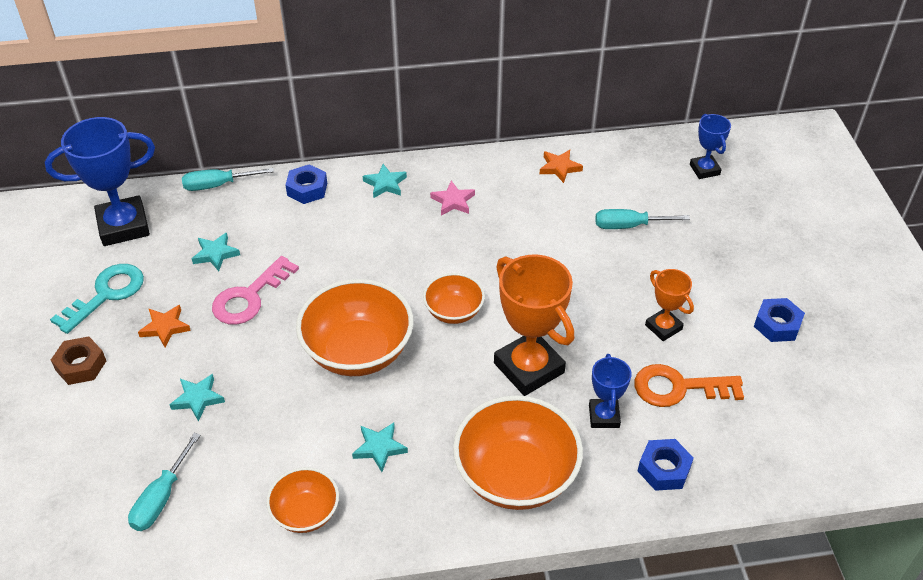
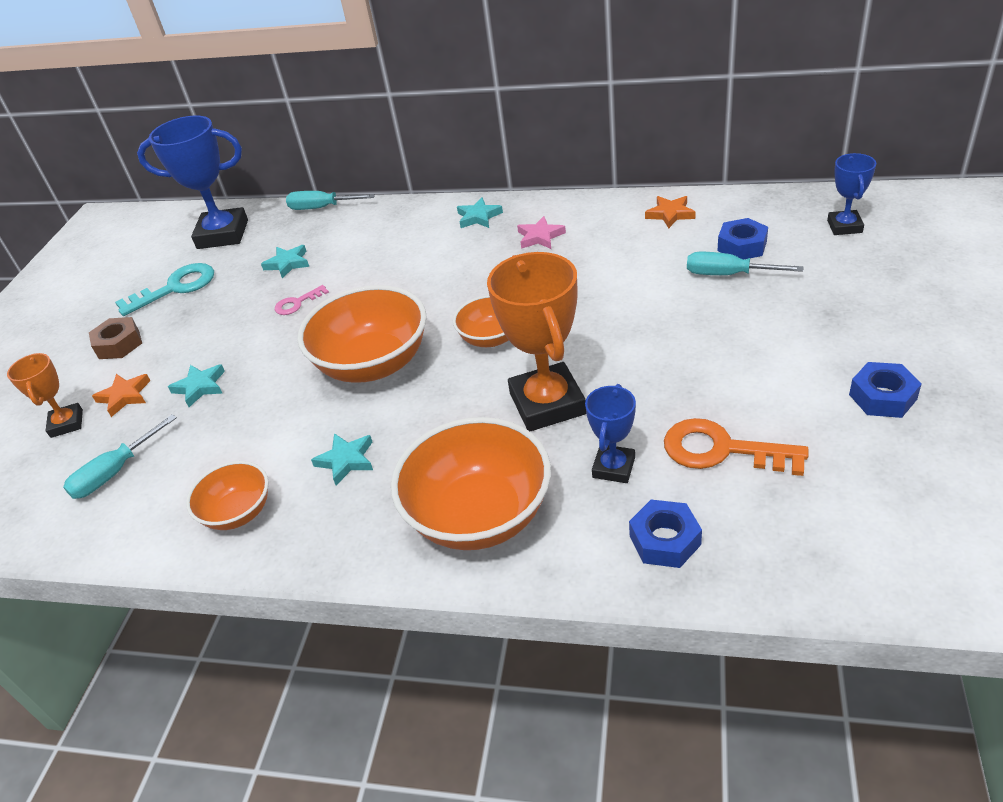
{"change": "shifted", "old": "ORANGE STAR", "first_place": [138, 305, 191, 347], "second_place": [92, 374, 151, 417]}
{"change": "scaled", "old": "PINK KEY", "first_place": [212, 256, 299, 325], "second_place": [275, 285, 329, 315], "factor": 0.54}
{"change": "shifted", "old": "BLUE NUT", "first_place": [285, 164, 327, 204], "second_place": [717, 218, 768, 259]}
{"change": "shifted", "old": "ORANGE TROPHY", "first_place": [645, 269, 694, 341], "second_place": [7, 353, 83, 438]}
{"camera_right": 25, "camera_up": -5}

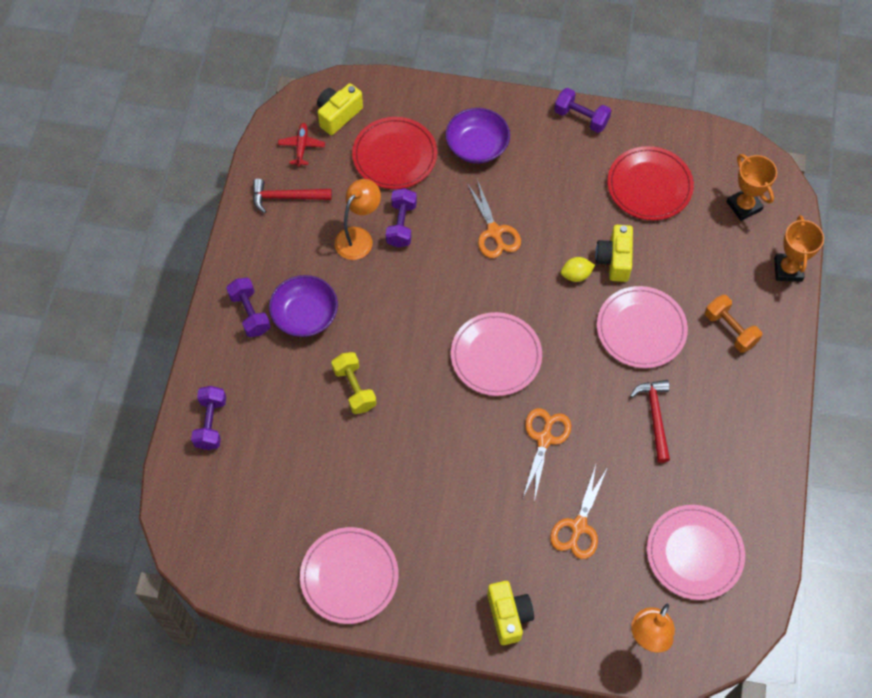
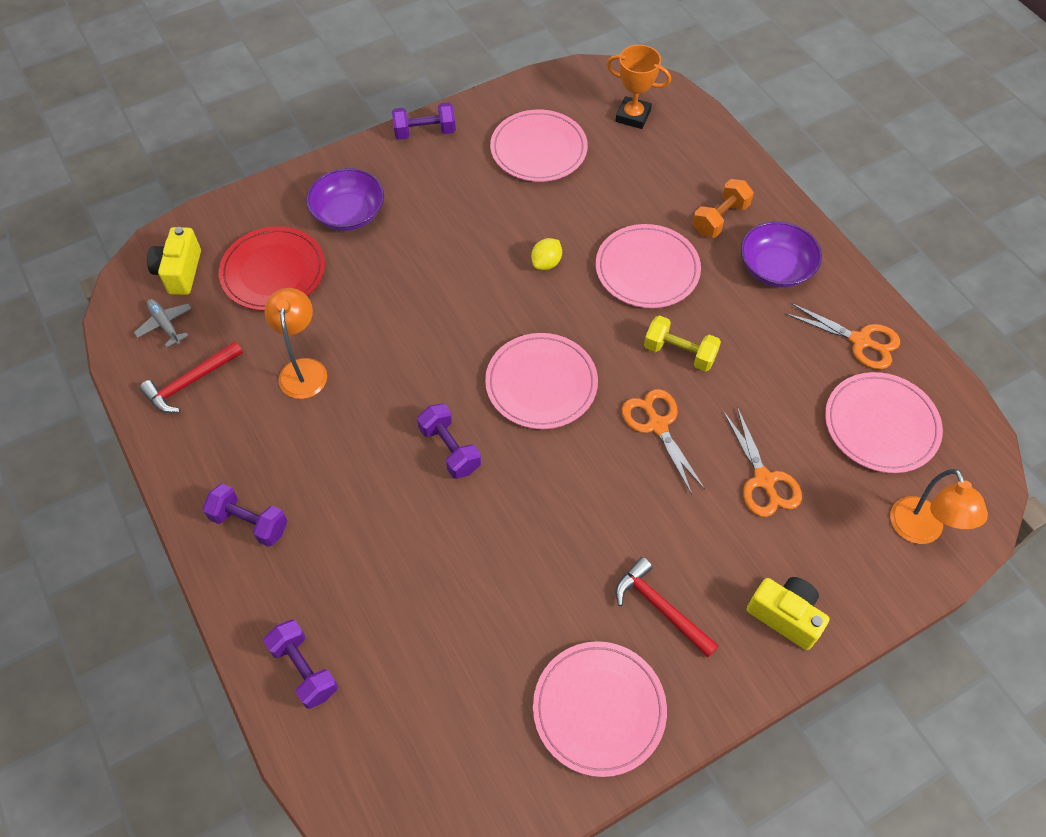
{"change": "shifted", "old": "PURPLE BOWL", "first_place": [269, 275, 338, 337], "second_place": [741, 221, 822, 287]}
{"change": "repainted", "old": "RED PLANE", "new": "GREY PLANE", "first_place": [278, 123, 325, 167], "second_place": [134, 299, 192, 348]}
{"change": "shifted", "old": "YELLOW DUMBBELL", "first_place": [331, 352, 377, 414], "second_place": [644, 315, 721, 372]}
{"change": "shifted", "old": "PURPLE DUMBBELL", "first_place": [386, 188, 417, 247], "second_place": [417, 403, 481, 479]}
{"change": "shifted", "old": "ORANGE SCISSORS", "first_place": [467, 179, 521, 258], "second_place": [785, 303, 900, 370]}
{"change": "gone", "old": "YELLOW CAMERA", "first_place": [595, 225, 633, 282]}
{"change": "repainted", "old": "RED PLATE", "new": "PINK PLATE", "first_place": [607, 146, 694, 220], "second_place": [490, 110, 588, 182]}
{"change": "shifted", "old": "RED HAMMER", "first_place": [630, 380, 670, 463], "second_place": [616, 557, 719, 658]}
{"change": "rotated", "old": "ORANGE DUMBBELL", "first_place": [705, 295, 762, 353], "second_place": [693, 179, 754, 238], "degrees": -60}
{"change": "gone", "old": "ORANGE TROPHY", "first_place": [774, 215, 824, 282]}
{"camera_right": -40, "camera_up": -5}

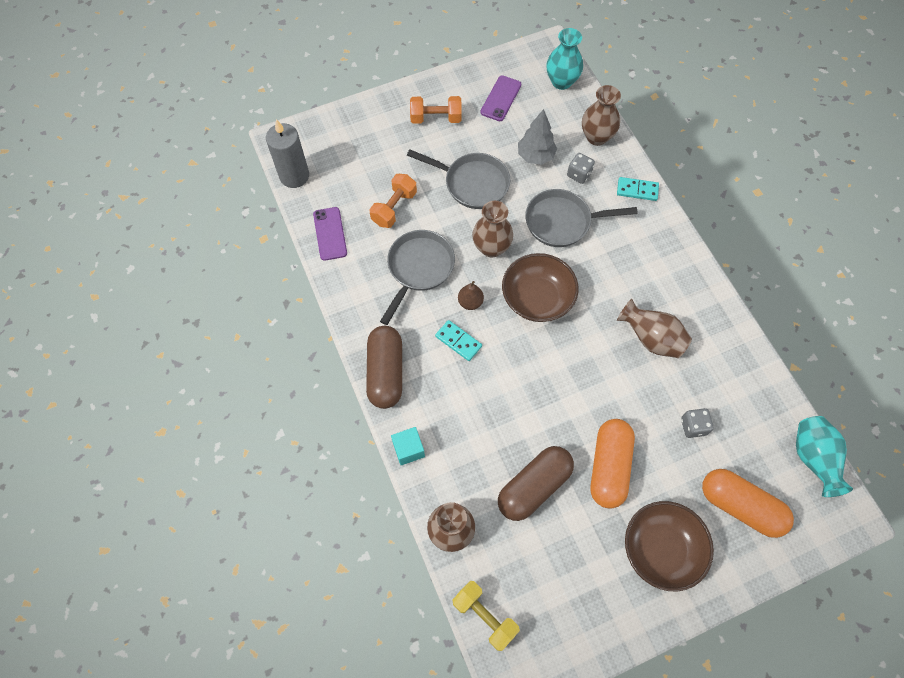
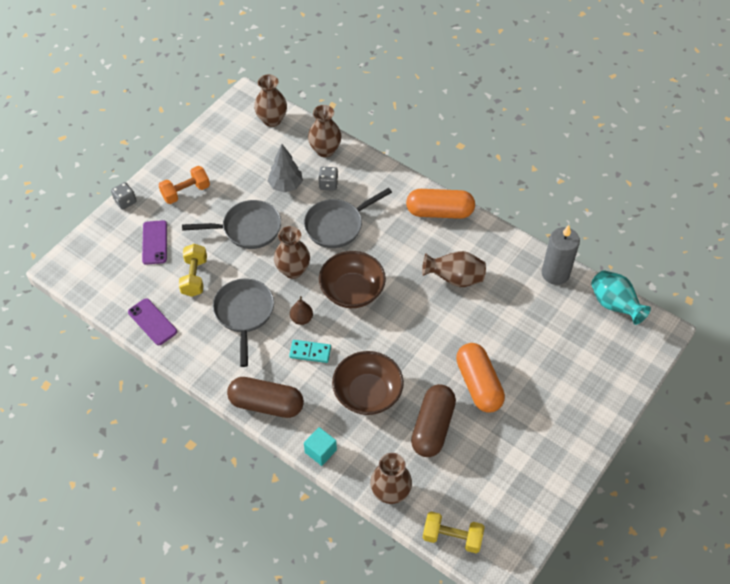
{"change": "shifted", "old": "GREY CANDLE", "first_place": [266, 119, 309, 188], "second_place": [542, 225, 580, 285]}
{"change": "rotated", "old": "BROWN CAPSULE", "first_place": [366, 326, 402, 409], "second_place": [227, 377, 304, 418], "degrees": -45}
{"change": "repainted", "old": "ORANGE DUMBBELL", "new": "YELLOW DUMBBELL", "first_place": [369, 174, 417, 228], "second_place": [179, 244, 207, 297]}
{"change": "shifted", "old": "PURPLE PHONE", "first_place": [481, 75, 521, 121], "second_place": [142, 220, 167, 265]}
{"change": "repainted", "old": "TURQUOISE VASE", "new": "BROWN VASE", "first_place": [547, 28, 583, 90], "second_place": [254, 75, 287, 127]}
{"change": "gone", "old": "TURQUOISE DOMINO", "first_place": [617, 177, 659, 201]}
{"change": "shifted", "old": "BROWN BOWL", "first_place": [625, 501, 714, 591], "second_place": [332, 351, 404, 415]}
{"change": "shifted", "old": "GREY DICE", "first_place": [681, 408, 713, 438], "second_place": [111, 182, 136, 210]}
{"change": "shifted", "old": "ORANGE CAPSULE", "first_place": [702, 469, 794, 538], "second_place": [406, 189, 475, 219]}
{"camera_right": -30, "camera_up": -10}

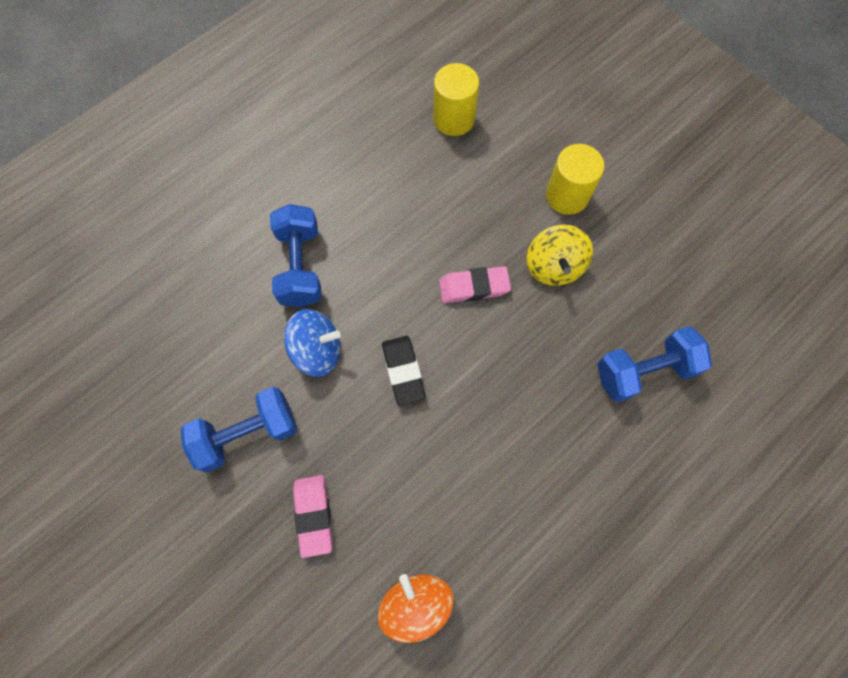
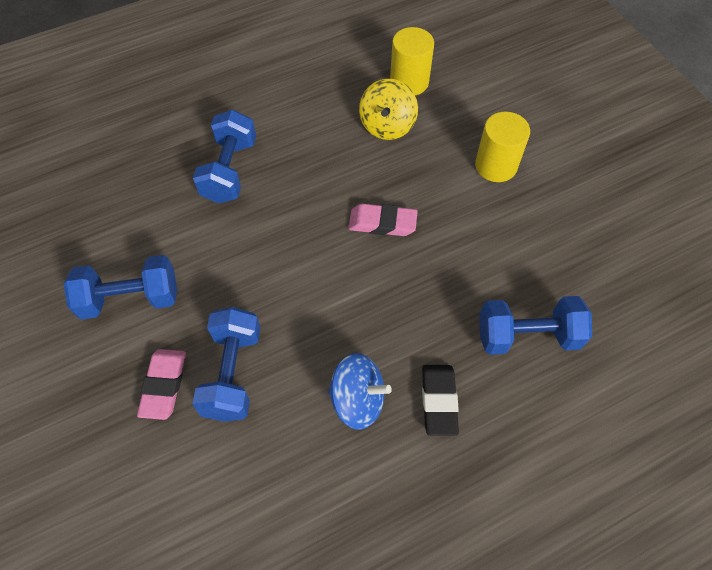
{"change": "shifted", "old": "BLUE SPINNING TOP", "first_place": [284, 309, 341, 377], "second_place": [328, 353, 392, 430]}
{"change": "gone", "old": "ORANGE SPINNING TOP", "first_place": [378, 574, 453, 643]}
{"change": "shifted", "old": "BLACK ERASER", "first_place": [382, 336, 426, 406], "second_place": [422, 365, 459, 436]}
{"change": "shifted", "old": "YELLOW SPINNING TOP", "first_place": [527, 225, 593, 286], "second_place": [359, 79, 418, 140]}
{"change": "new", "new": "BLUE DUMBBELL", "second_place": [193, 307, 261, 422]}
{"camera_right": 15, "camera_up": -10}

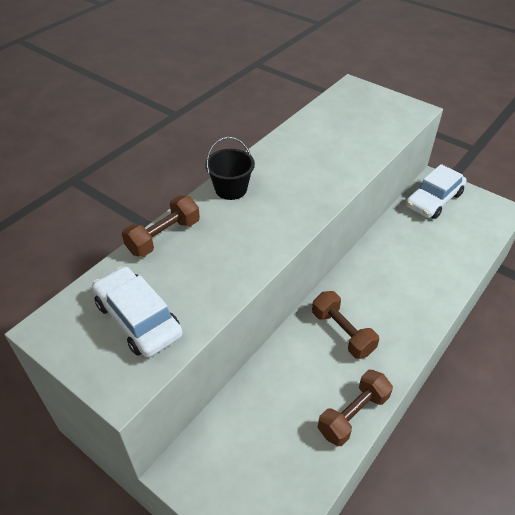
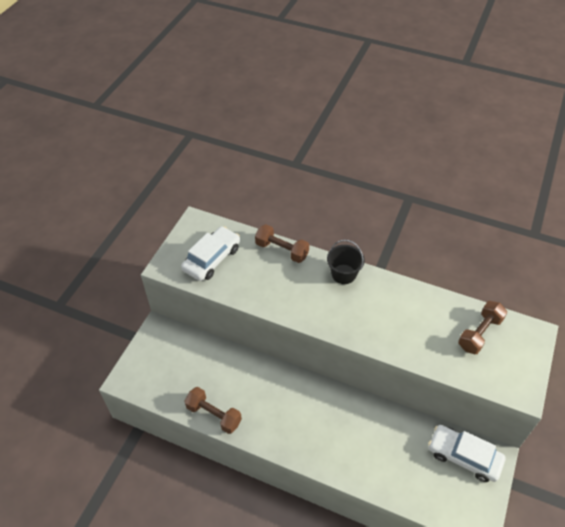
{"change": "shifted", "old": "BROWN DUMBBELL", "first_place": [312, 291, 379, 359], "second_place": [458, 301, 507, 354]}
{"camera_right": 75, "camera_up": 5}

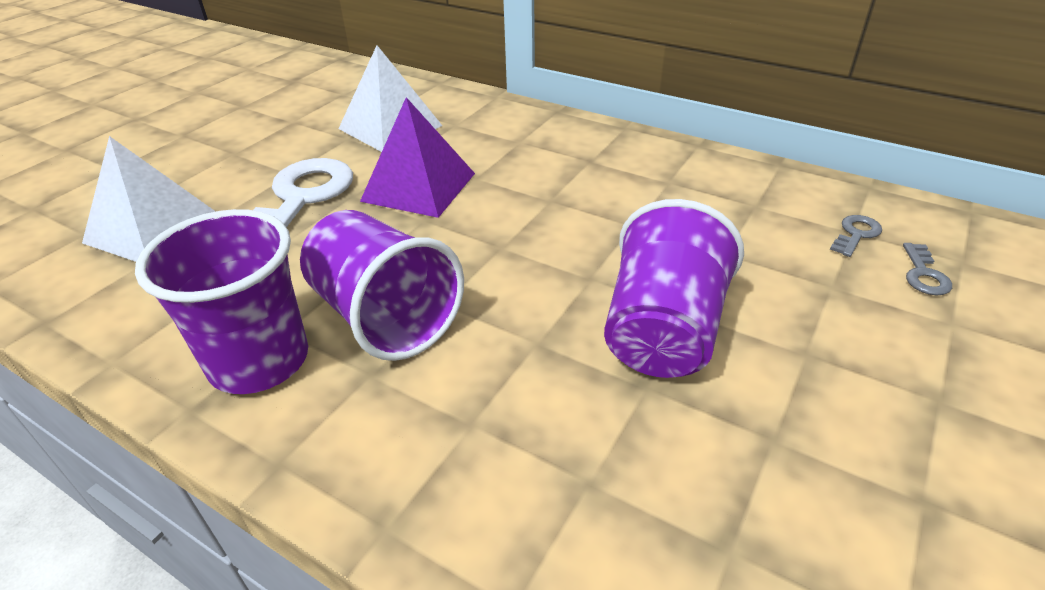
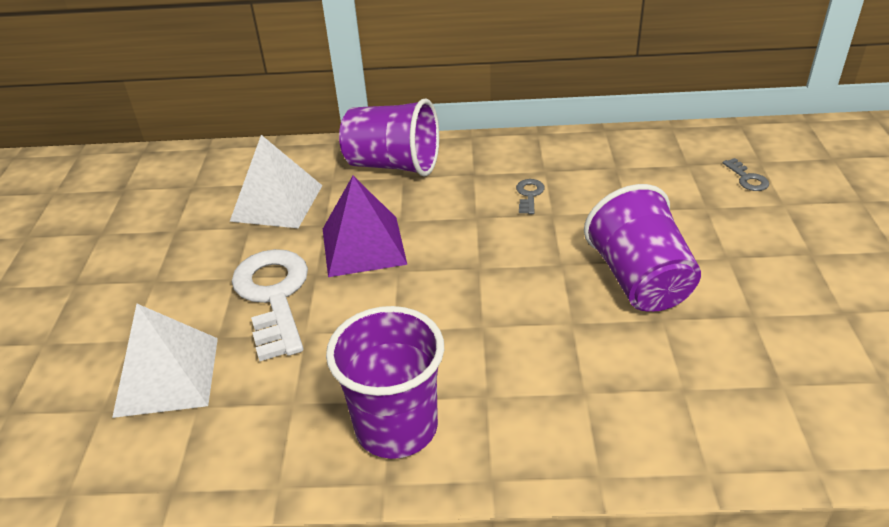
{"change": "shifted", "old": "PURPLE CUP", "first_place": [300, 210, 464, 361], "second_place": [339, 98, 439, 177]}
{"change": "shifted", "old": "GREY KEY", "first_place": [830, 215, 882, 257], "second_place": [516, 179, 545, 214]}
{"camera_right": -30, "camera_up": 0}

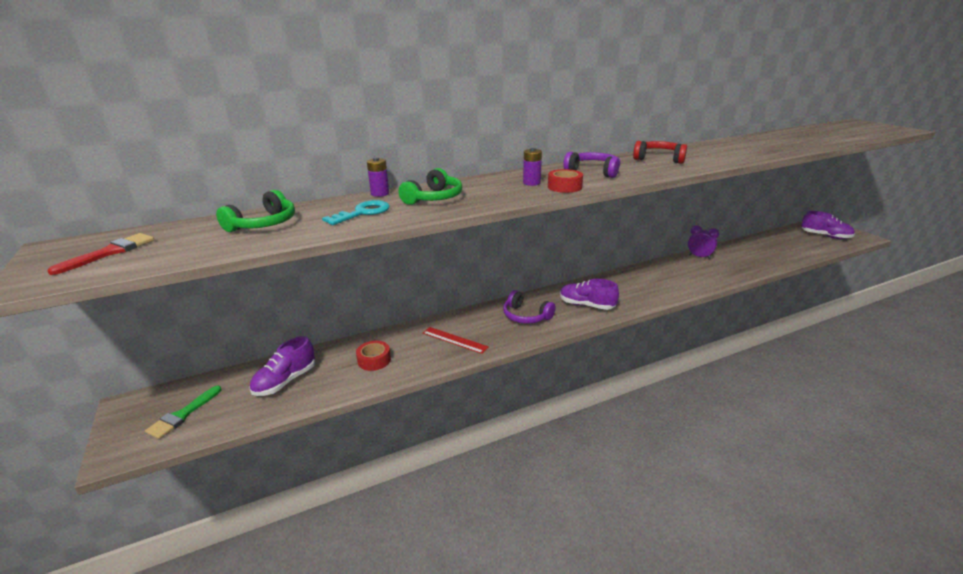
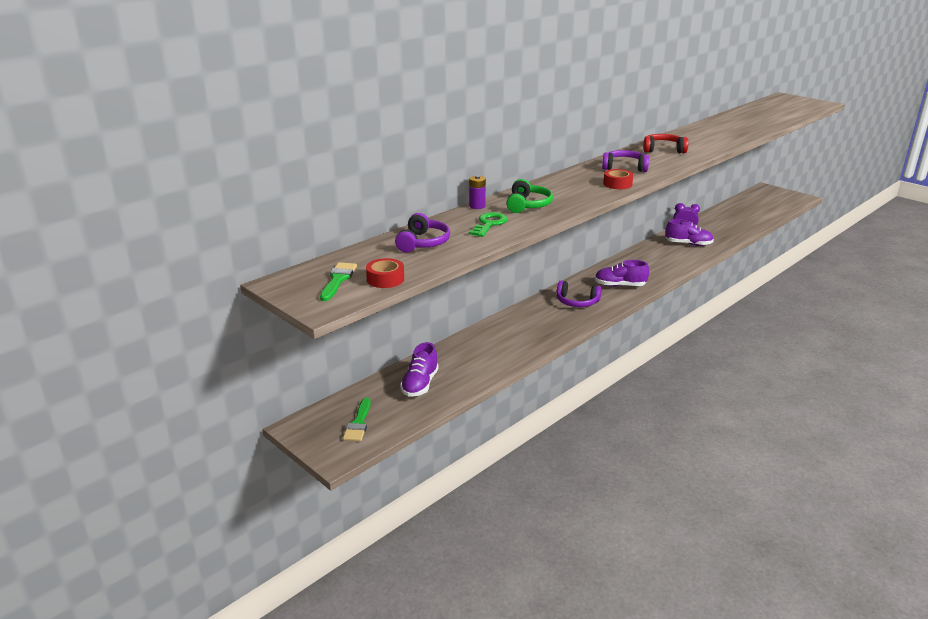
{"change": "repainted", "old": "RED BRUSH", "new": "GREEN BRUSH", "first_place": [47, 233, 154, 275], "second_place": [320, 262, 357, 301]}
{"change": "repainted", "old": "GREEN HEADPHONES", "new": "PURPLE HEADPHONES", "first_place": [216, 190, 295, 232], "second_place": [395, 213, 450, 253]}
{"change": "repainted", "old": "TURQUOISE KEY", "new": "GREEN KEY", "first_place": [322, 200, 390, 225], "second_place": [469, 212, 508, 237]}
{"change": "shifted", "old": "RED TAPE", "first_place": [356, 341, 391, 371], "second_place": [366, 258, 404, 288]}
{"change": "gone", "old": "RED RULER", "first_place": [423, 327, 489, 354]}
{"change": "gone", "old": "PURPLE BATTERY", "first_place": [523, 148, 542, 186]}
{"change": "shifted", "old": "PURPLE SHOE", "first_place": [801, 211, 855, 239], "second_place": [665, 219, 714, 246]}
{"camera_right": -20, "camera_up": 0}

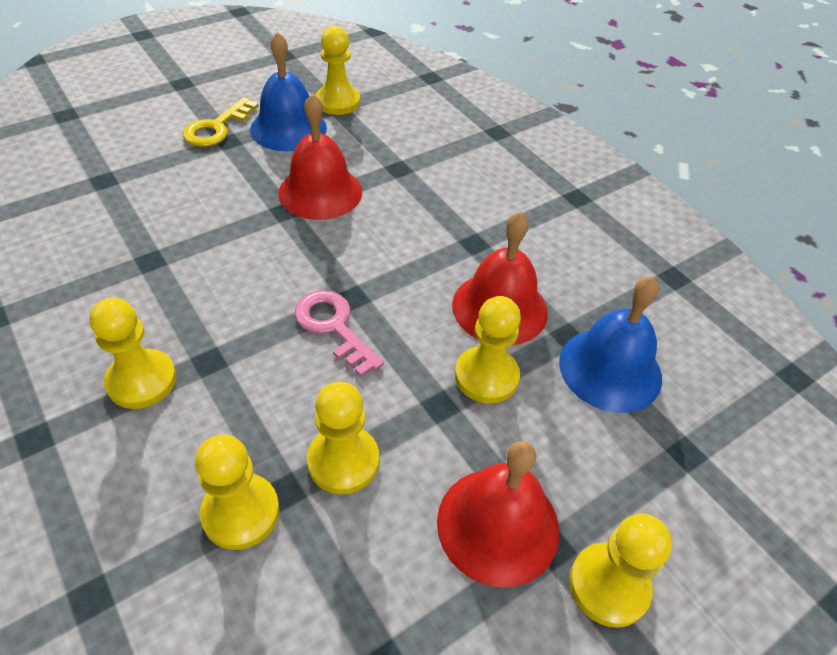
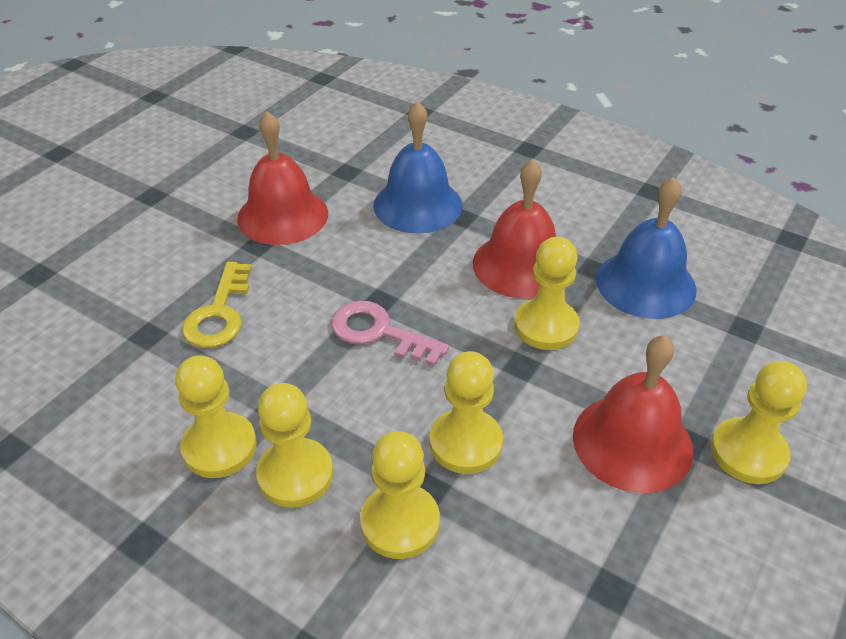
{"change": "shifted", "old": "YELLOW KEY", "first_place": [183, 97, 259, 147], "second_place": [182, 262, 252, 348]}
{"change": "shifted", "old": "BLUE BELL", "first_place": [250, 32, 327, 151], "second_place": [373, 101, 462, 233]}
{"change": "shifted", "old": "YELLOW PAWN", "first_place": [315, 26, 360, 115], "second_place": [256, 383, 333, 508]}
{"camera_right": -20, "camera_up": -5}

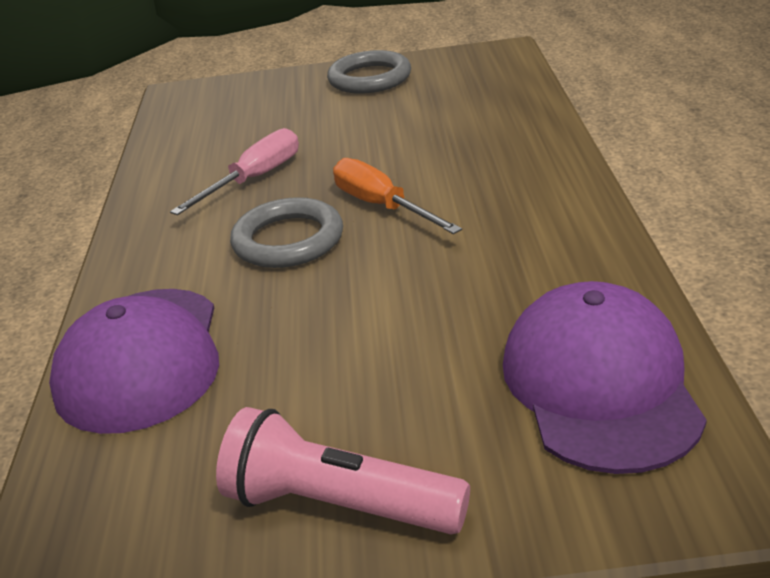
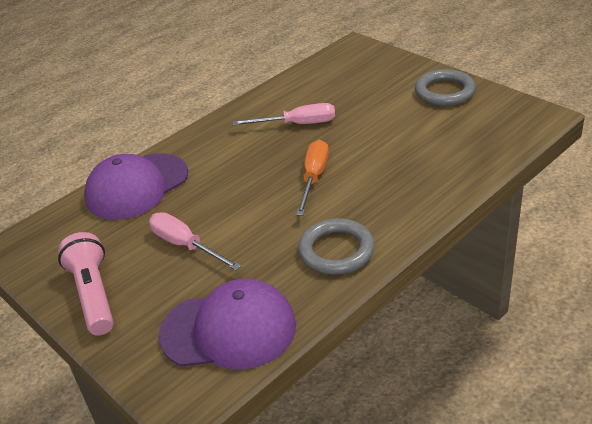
{"change": "shifted", "old": "GREY RING", "first_place": [230, 197, 343, 268], "second_place": [298, 218, 375, 275]}
{"change": "rotated", "old": "PURPLE CAP", "first_place": [503, 281, 707, 474], "second_place": [159, 279, 296, 370], "degrees": 45}
{"change": "new", "new": "PINK SCREWDRIVER", "second_place": [149, 212, 241, 271]}
{"camera_right": 50, "camera_up": 5}

